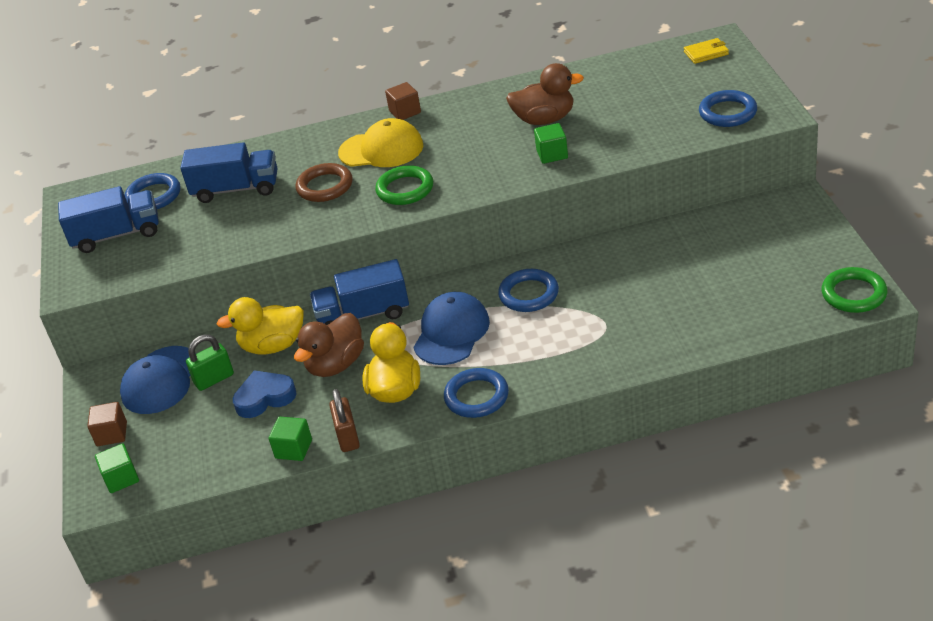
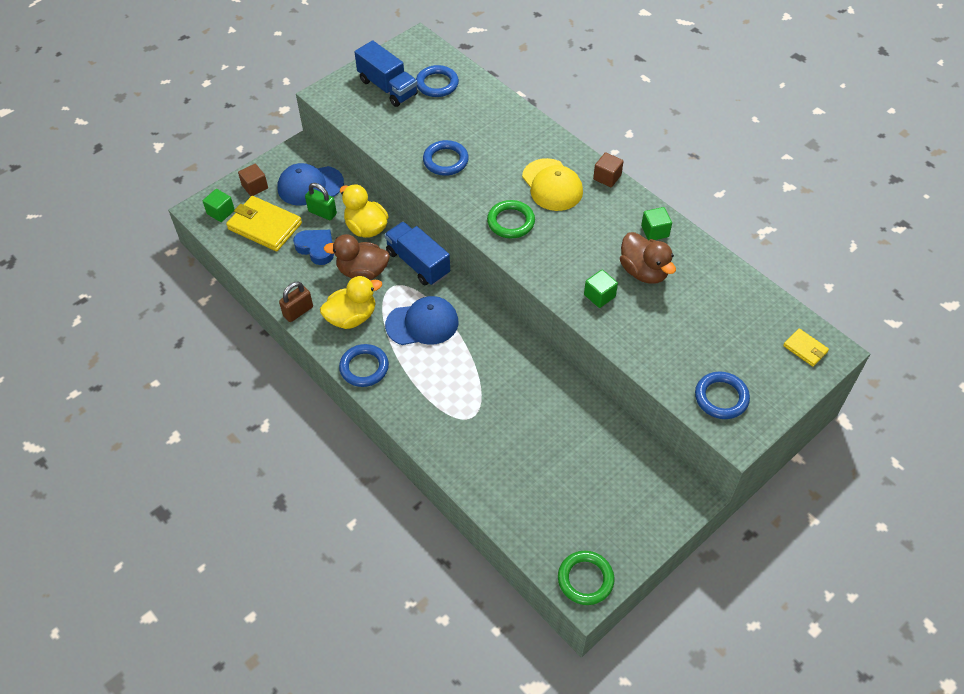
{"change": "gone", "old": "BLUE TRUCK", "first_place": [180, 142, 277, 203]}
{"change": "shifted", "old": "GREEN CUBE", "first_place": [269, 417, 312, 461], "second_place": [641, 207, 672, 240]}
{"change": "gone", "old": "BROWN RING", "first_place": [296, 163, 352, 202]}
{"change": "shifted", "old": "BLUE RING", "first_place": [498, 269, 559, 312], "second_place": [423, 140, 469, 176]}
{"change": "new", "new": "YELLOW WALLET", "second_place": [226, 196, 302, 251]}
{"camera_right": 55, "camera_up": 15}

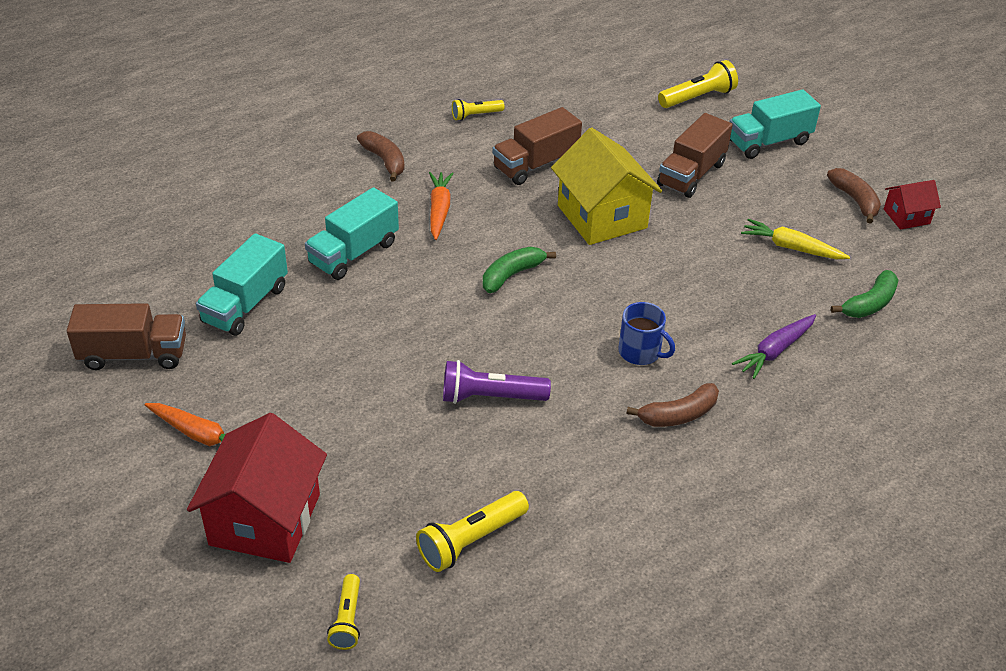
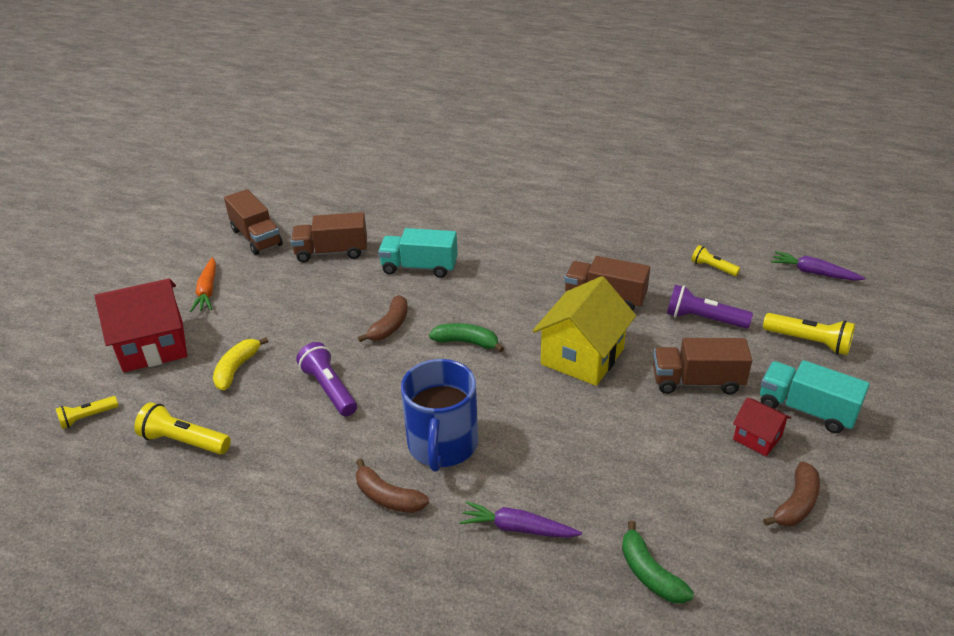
{"change": "repainted", "old": "TURQUOISE TRUCK", "new": "BROWN TRUCK", "first_place": [196, 233, 288, 336], "second_place": [291, 212, 367, 263]}
{"change": "shifted", "old": "BROWN BANANA", "first_place": [357, 131, 405, 182], "second_place": [358, 295, 408, 342]}
{"change": "gone", "old": "ORANGE CARROT", "first_place": [429, 172, 454, 240]}
{"change": "shifted", "old": "YELLOW FLASHLIGHT", "first_place": [452, 99, 505, 121], "second_place": [691, 245, 740, 276]}
{"change": "scaled", "old": "BLUE MUG", "first_place": [618, 302, 675, 365], "second_place": [401, 359, 478, 472], "factor": 1.83}
{"change": "gone", "old": "YELLOW CARROT", "first_place": [741, 219, 850, 259]}
{"change": "rotated", "old": "GREEN BANANA", "first_place": [831, 270, 898, 318], "second_place": [622, 520, 694, 604], "degrees": 45}
{"change": "shifted", "old": "RED HOUSE", "first_place": [884, 180, 941, 230], "second_place": [733, 398, 791, 456]}
{"change": "new", "new": "YELLOW BANANA", "second_place": [213, 337, 268, 390]}
{"change": "new", "new": "PURPLE FLASHLIGHT", "second_place": [667, 284, 753, 329]}
{"change": "new", "new": "PURPLE CARROT", "second_place": [771, 251, 865, 281]}
{"camera_right": 60, "camera_up": -5}

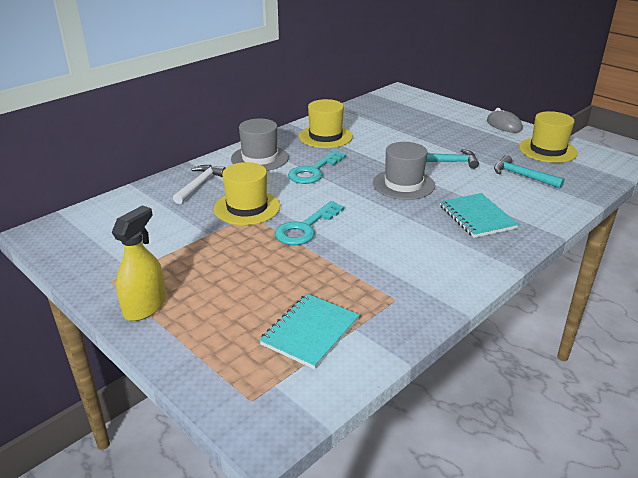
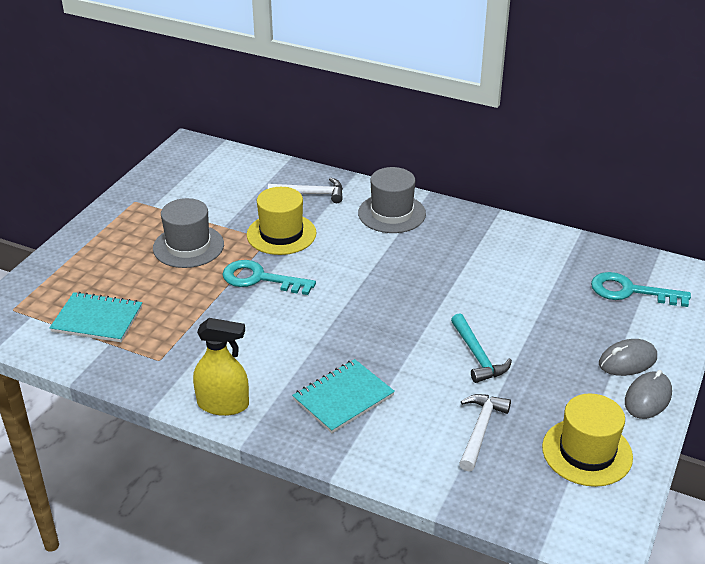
{"change": "shifted", "old": "YELLOW SPRAY BOTTLE", "first_place": [112, 206, 166, 321], "second_place": [193, 318, 249, 416]}
{"change": "shifted", "old": "TURQUOISE KEY", "first_place": [288, 150, 346, 184], "second_place": [591, 272, 691, 307]}
{"change": "gone", "old": "YELLOW HAT", "first_place": [299, 99, 353, 148]}
{"change": "shifted", "old": "GREY HAT", "first_place": [373, 142, 435, 200], "second_place": [153, 198, 224, 268]}
{"change": "repainted", "old": "TURQUOISE HAMMER", "new": "WHITE HAMMER", "first_place": [494, 155, 565, 189], "second_place": [459, 394, 511, 471]}
{"change": "new", "new": "GREY MOUSE", "second_place": [599, 339, 657, 376]}
{"camera_right": 70, "camera_up": 5}

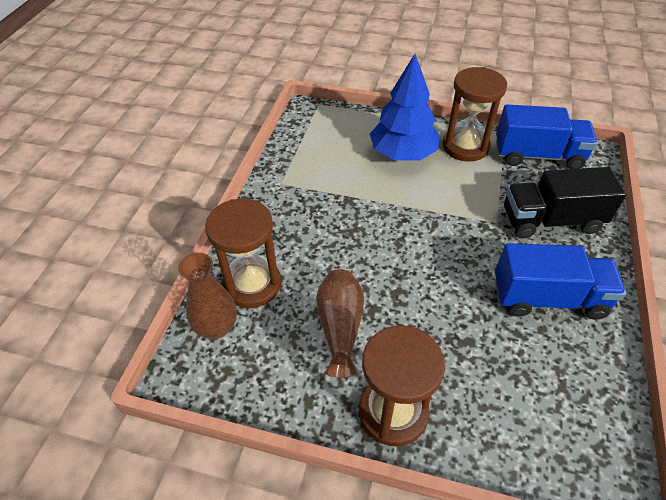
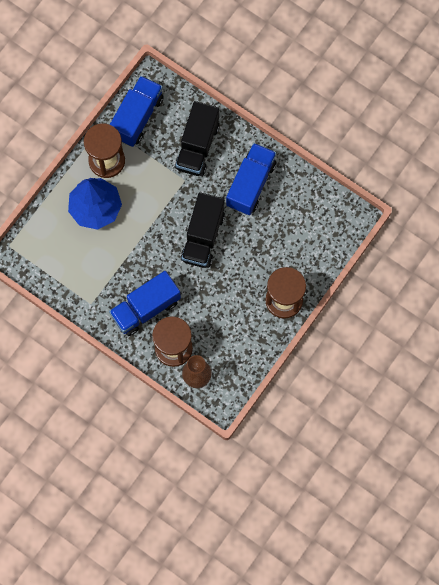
{"change": "gone", "old": "BROWN VASE", "first_place": [316, 269, 364, 378]}
{"change": "new", "new": "BLUE TRUCK", "second_place": [109, 271, 181, 336]}
{"change": "new", "new": "BLACK TRUCK", "second_place": [180, 192, 225, 268]}
{"camera_right": -70, "camera_up": 25}

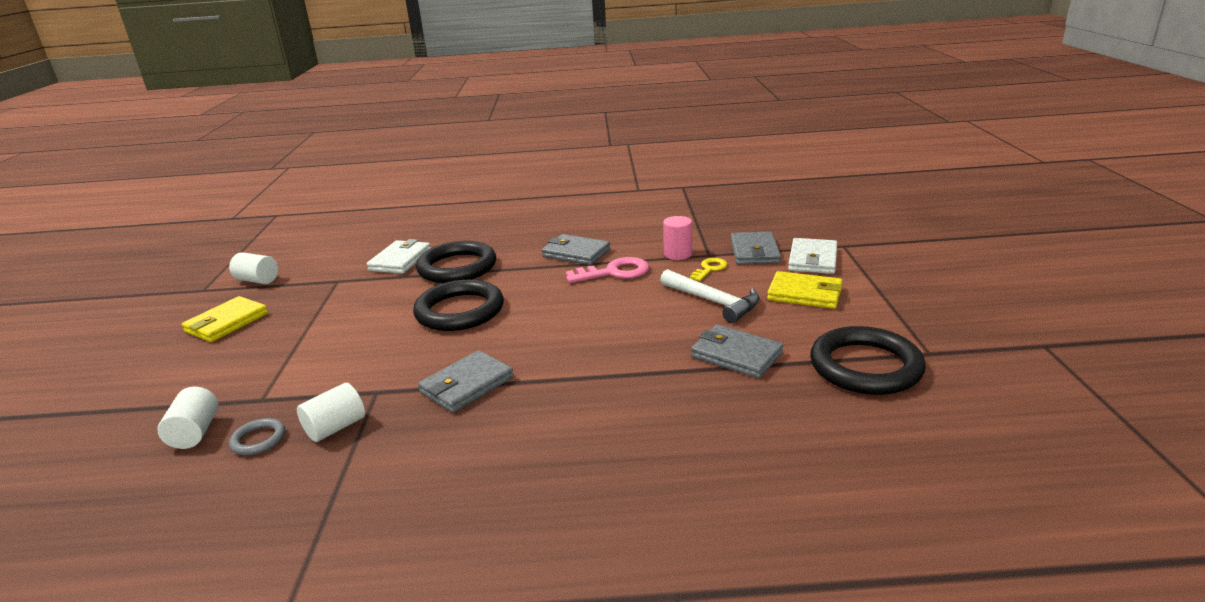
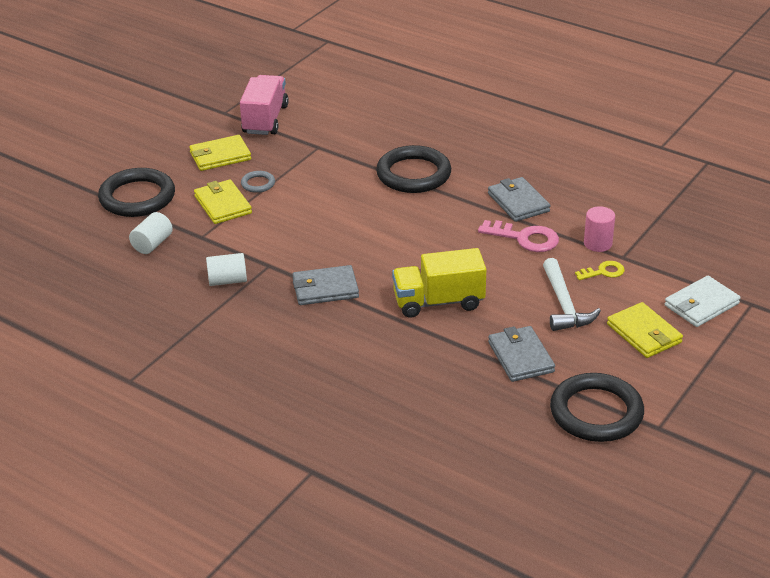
{"change": "swapped", "old": "WHITE CYLINDER", "new": "PINK TRUCK", "first_place": [229, 252, 278, 284], "second_place": [240, 75, 289, 135]}
{"change": "shifted", "old": "GREY RING", "first_place": [229, 418, 285, 455], "second_place": [241, 171, 275, 193]}
{"change": "gone", "old": "WHITE WALLET", "first_place": [367, 239, 430, 274]}
{"change": "shifted", "old": "BLACK RING", "first_place": [413, 279, 504, 331], "second_place": [98, 168, 175, 217]}
{"change": "gone", "old": "GREY WALLET", "first_place": [731, 231, 781, 265]}
{"change": "new", "new": "YELLOW WALLET", "second_place": [194, 179, 252, 224]}
{"change": "new", "new": "YELLOW TRUCK", "second_place": [392, 248, 486, 318]}
{"camera_right": 35, "camera_up": 10}

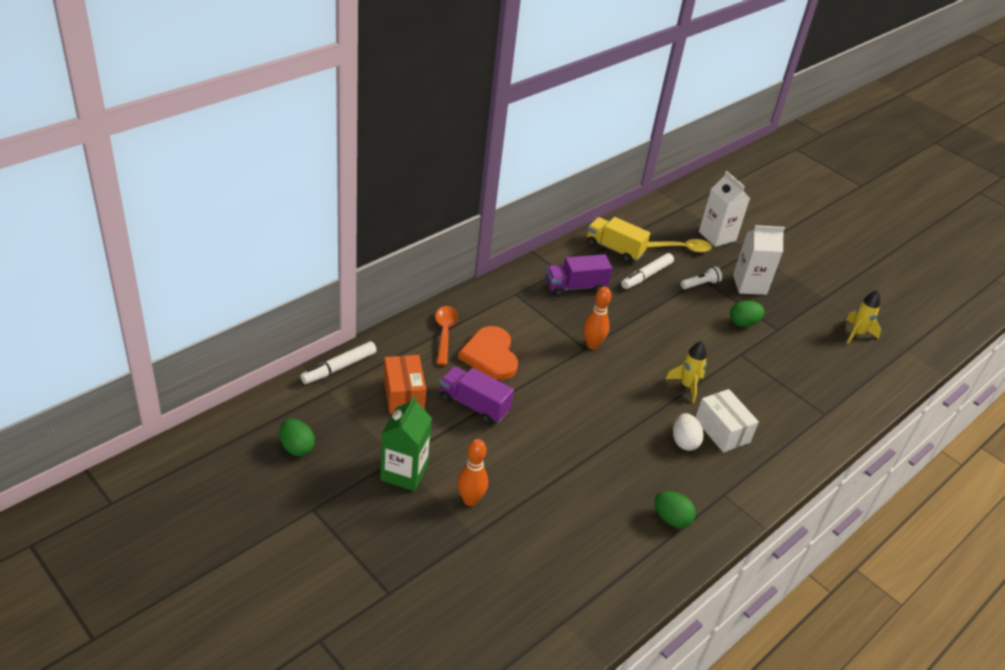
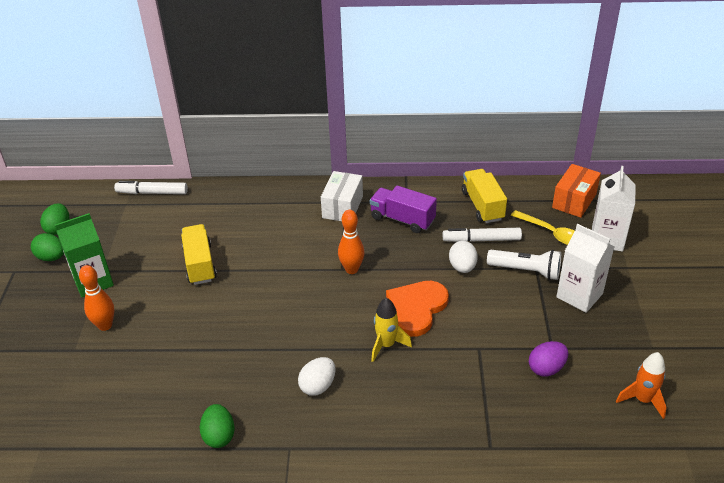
{"change": "shifted", "old": "ORANGE BOX", "first_place": [384, 355, 426, 414], "second_place": [552, 164, 601, 218]}
{"change": "gone", "old": "ORANGE SPOON", "first_place": [435, 306, 458, 365]}
{"change": "repainted", "old": "PURPLE TRUCK", "new": "YELLOW TRUCK", "first_place": [440, 366, 514, 425], "second_place": [181, 224, 217, 285]}
{"change": "shifted", "old": "ORANGE HEART", "first_place": [458, 326, 518, 380], "second_place": [386, 281, 449, 337]}
{"change": "scaled", "old": "WHITE FLASHLIGHT", "first_place": [681, 266, 722, 289], "second_place": [487, 250, 561, 280], "factor": 1.52}
{"change": "shifted", "old": "WHITE BOX", "first_place": [695, 389, 759, 453], "second_place": [321, 171, 363, 221]}
{"change": "shifted", "old": "GREEN EGG", "first_place": [730, 301, 765, 327], "second_place": [31, 233, 64, 261]}
{"change": "repainted", "old": "YELLOW ROCKET", "new": "ORANGE ROCKET", "first_place": [846, 290, 881, 344], "second_place": [616, 352, 667, 419]}
{"change": "new", "new": "WHITE EGG", "second_place": [449, 241, 478, 273]}
{"change": "new", "new": "PURPLE EGG", "second_place": [529, 341, 568, 377]}
{"camera_right": 50, "camera_up": 0}

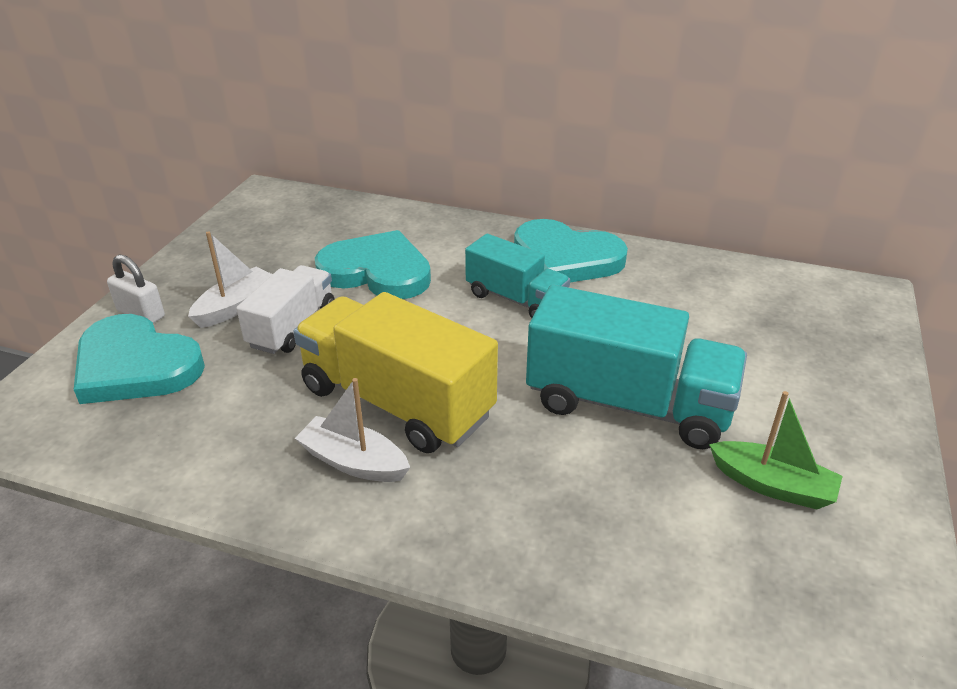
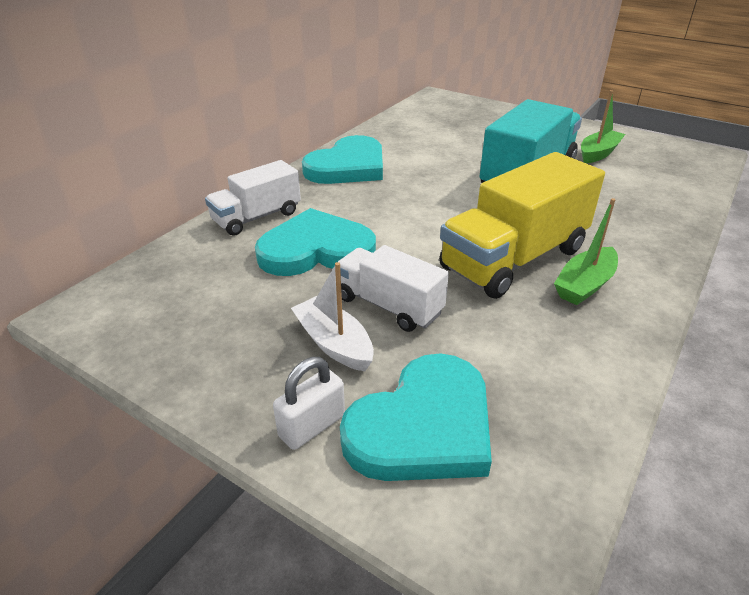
{"change": "repainted", "old": "WHITE BOAT", "new": "GREEN BOAT", "first_place": [295, 378, 410, 482], "second_place": [554, 198, 618, 305]}
{"change": "rotated", "old": "TURQUOISE HEART", "first_place": [315, 230, 431, 299], "second_place": [255, 208, 376, 276], "degrees": 45}
{"change": "gone", "old": "TURQUOISE TRUCK", "first_place": [465, 234, 570, 318]}
{"change": "new", "new": "WHITE TRUCK", "second_place": [205, 160, 301, 236]}
{"camera_right": -75, "camera_up": 0}

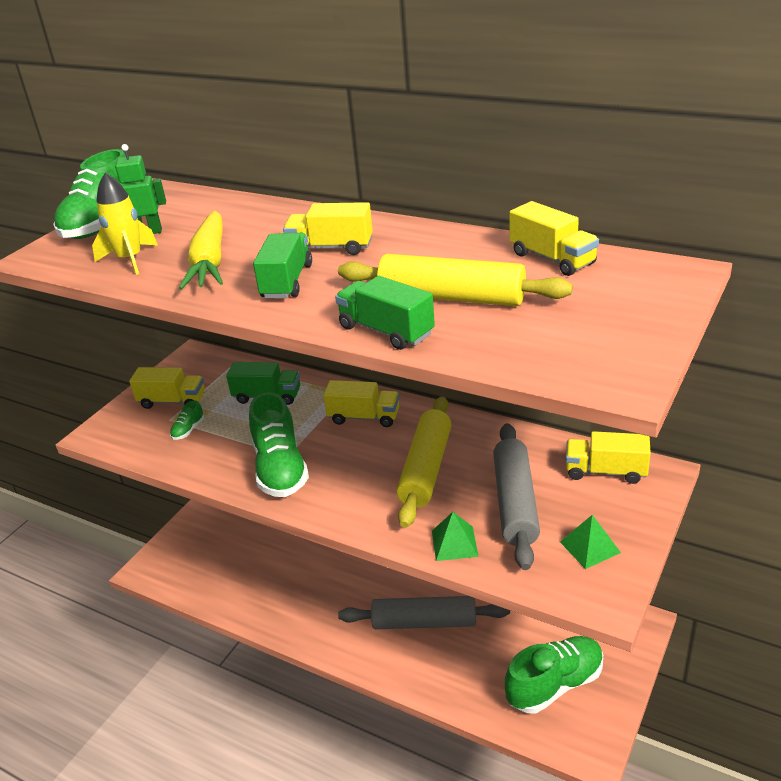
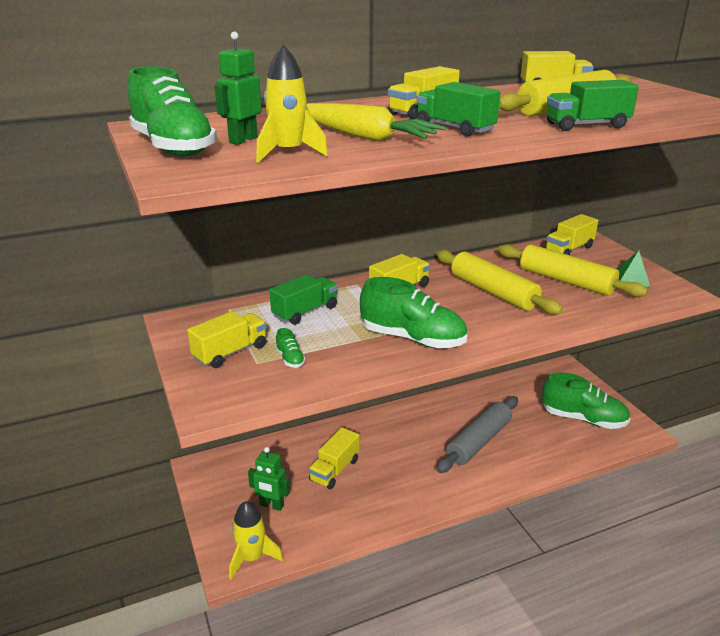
{"change": "gone", "old": "GREEN PYRAMID", "first_place": [432, 512, 479, 561]}
{"change": "repainted", "old": "GREY ROLLING PIN", "new": "YELLOW ROLLING PIN", "first_place": [493, 423, 540, 570], "second_place": [498, 244, 648, 297]}
{"change": "rotated", "old": "GREEN SHOE", "first_place": [505, 636, 603, 714], "second_place": [542, 373, 630, 429], "degrees": 105}
{"change": "new", "new": "YELLOW ROCKET", "second_place": [229, 501, 283, 580]}
{"change": "new", "new": "GREEN ROBOT", "second_place": [248, 447, 290, 511]}
{"change": "new", "new": "YELLOW TRUCK", "second_place": [308, 427, 360, 489]}
{"camera_right": -55, "camera_up": -5}

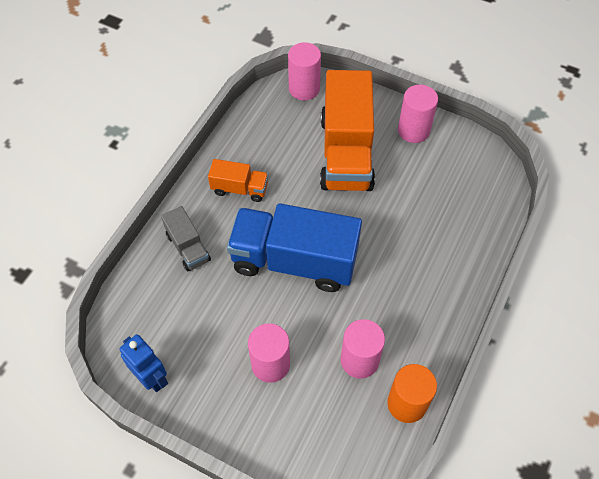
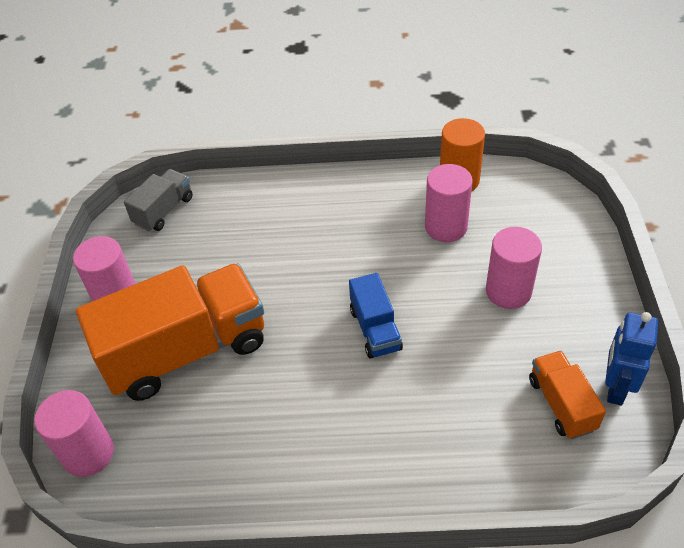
{"change": "shifted", "old": "GREY TRUCK", "first_place": [161, 206, 211, 271], "second_place": [124, 169, 193, 231]}
{"change": "shifted", "old": "ORANGE TRUCK", "first_place": [208, 159, 268, 202], "second_place": [529, 351, 606, 439]}
{"change": "scaled", "old": "BLUE TRUCK", "first_place": [227, 203, 362, 292], "second_place": [349, 273, 403, 359], "factor": 0.48}
{"camera_right": -115, "camera_up": -10}

